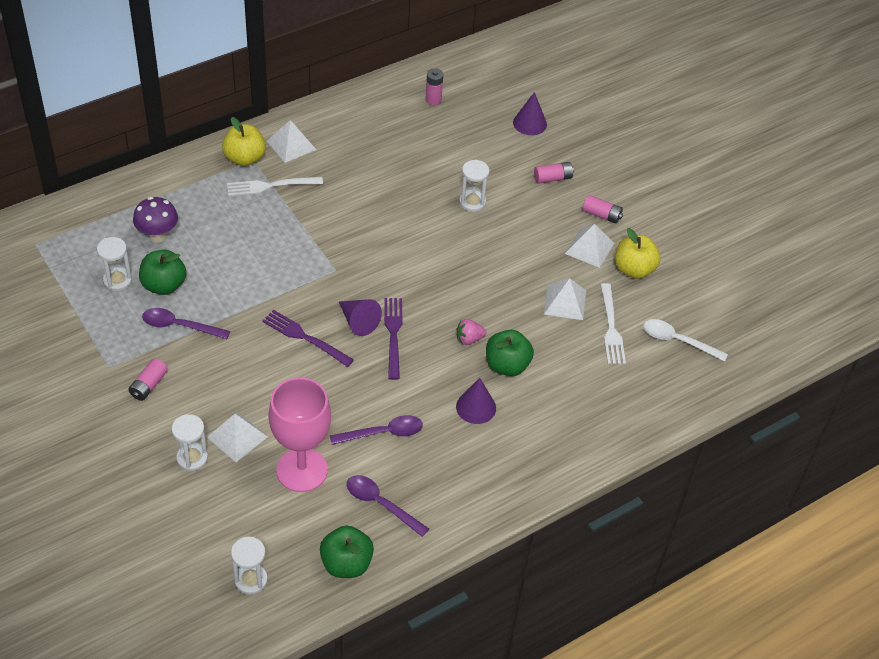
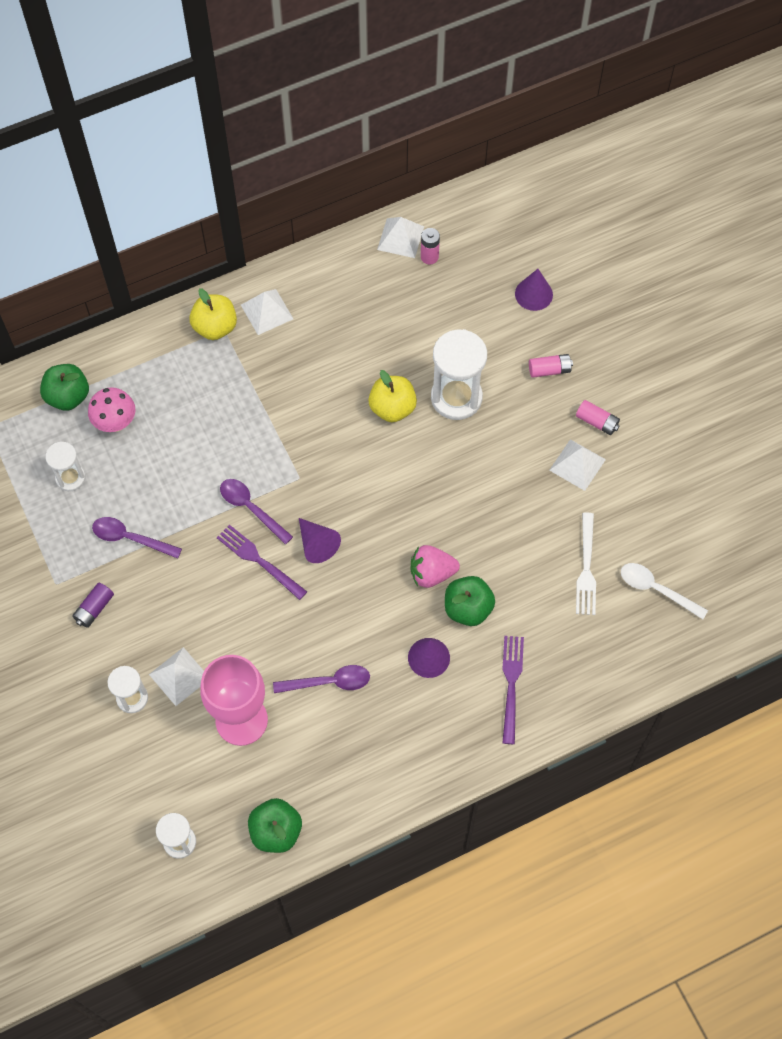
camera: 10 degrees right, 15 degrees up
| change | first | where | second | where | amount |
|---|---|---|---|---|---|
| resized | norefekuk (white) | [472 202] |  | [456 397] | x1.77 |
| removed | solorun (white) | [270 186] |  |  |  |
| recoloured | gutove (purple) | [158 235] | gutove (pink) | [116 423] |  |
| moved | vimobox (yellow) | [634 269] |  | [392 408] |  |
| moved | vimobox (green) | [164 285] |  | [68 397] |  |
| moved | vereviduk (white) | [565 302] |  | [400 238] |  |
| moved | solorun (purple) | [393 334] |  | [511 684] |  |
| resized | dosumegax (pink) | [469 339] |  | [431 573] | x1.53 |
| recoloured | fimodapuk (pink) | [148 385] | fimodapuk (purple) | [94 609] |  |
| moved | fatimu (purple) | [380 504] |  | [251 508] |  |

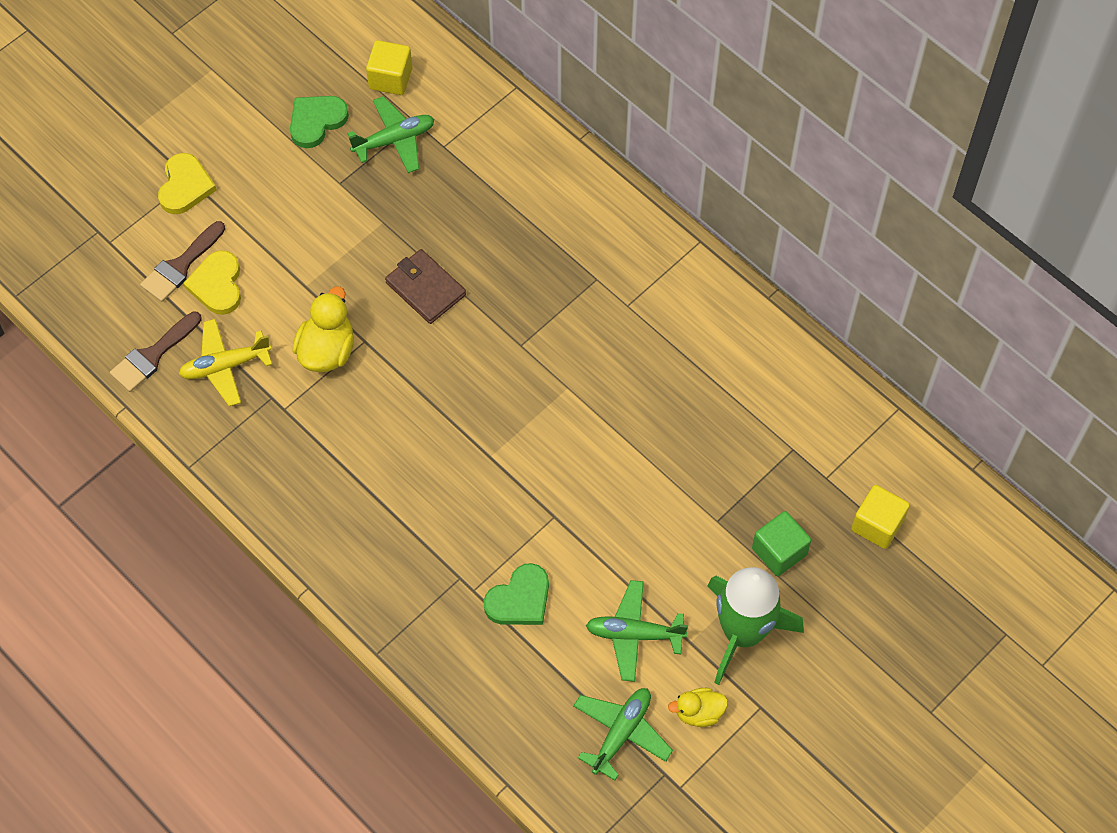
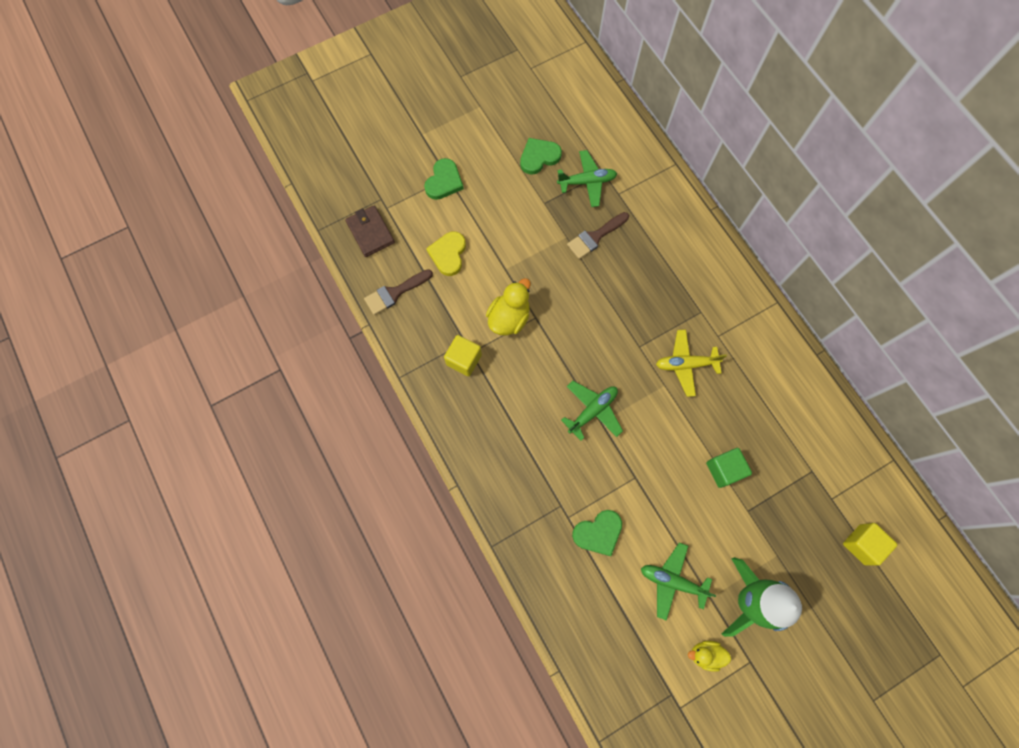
camera: 15 degrees right, 10 degrees up
| change | first | where | second | where | amount |
|---|---|---|---|---|---|
| moved | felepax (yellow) | [390 78] |  | [464 360] |  |
| recoloured | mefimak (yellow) | [185 186] | mefimak (green) | [444 181] |  |
| moved | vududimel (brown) | [180 266] |  | [595 237] |  |
| moved | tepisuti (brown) | [425 289] |  | [370 232] |  |
| moved | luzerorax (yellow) | [225 366] |  | [685 364] |  |
| moved | felepax (green) | [779 551] |  | [724 470] |  |
| moved | luzerorax (green) | [621 733] |  | [592 411] |  |

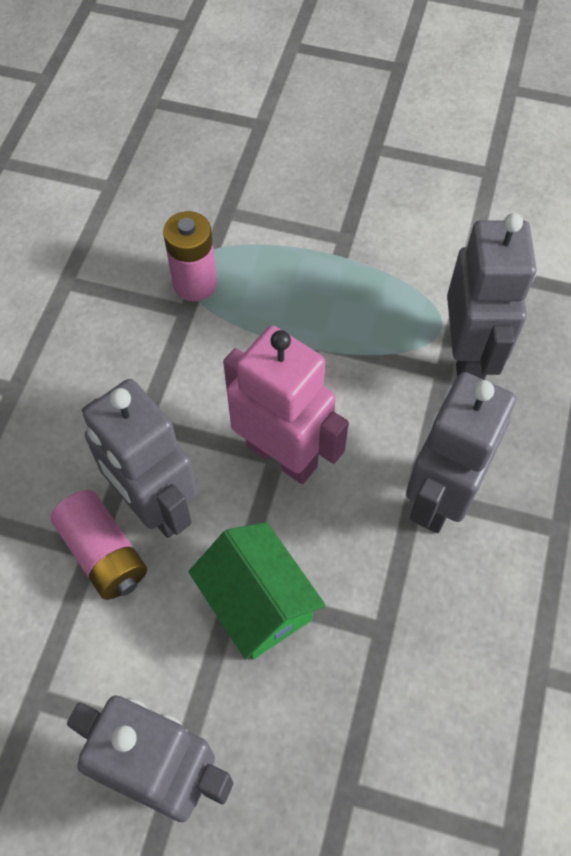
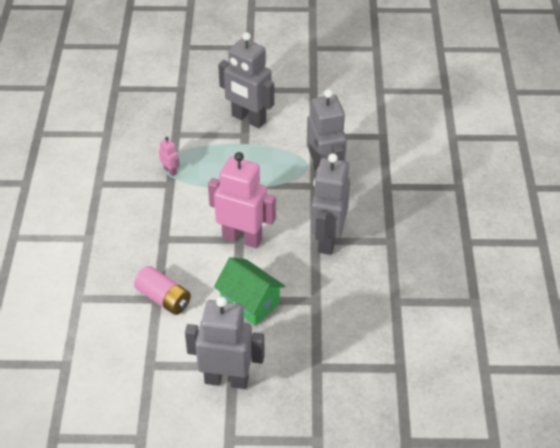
camera: 15 degrees left, 15 degrees down
| change | first | where | second | where | amount |
|---|---|---|---|---|---|
| replaced | fimodapuk (pink) | [195 284] | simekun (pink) | [170 171] |  |
| moved | simekun (grey) | [155 505] |  | [248 119] |  |

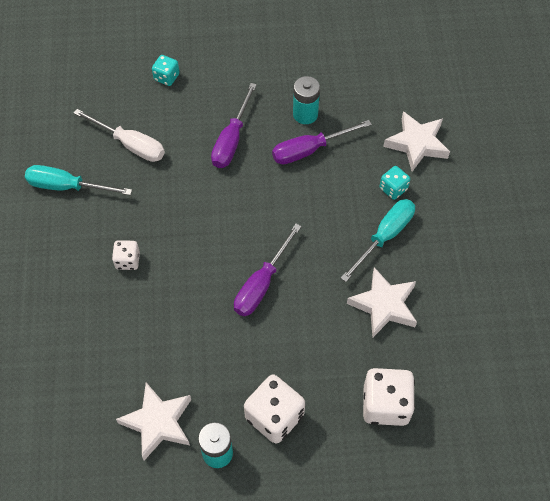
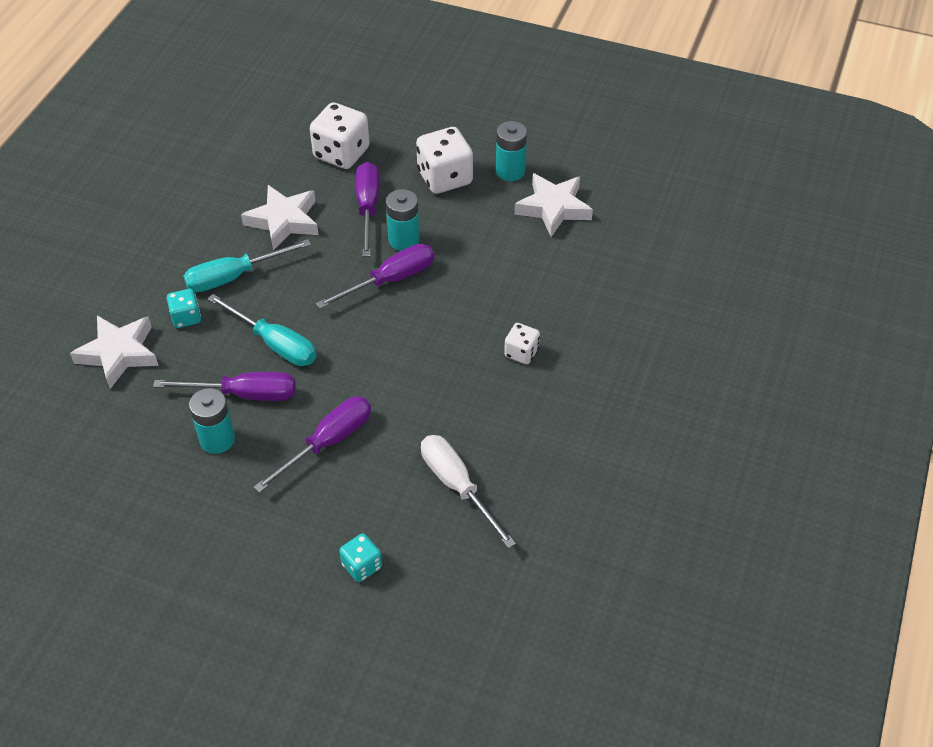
camera: 155 degrees left, 10 degrees down
| change | first | where | second | where | amount |
|---|---|---|---|---|---|
| moved | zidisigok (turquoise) | [67 186] |  | [275 344] |  |
| added |  |  | zidisigok (purple) | [368 208] |  |
| added |  |  | fimodapuk (turquoise) | [404 240] |  |

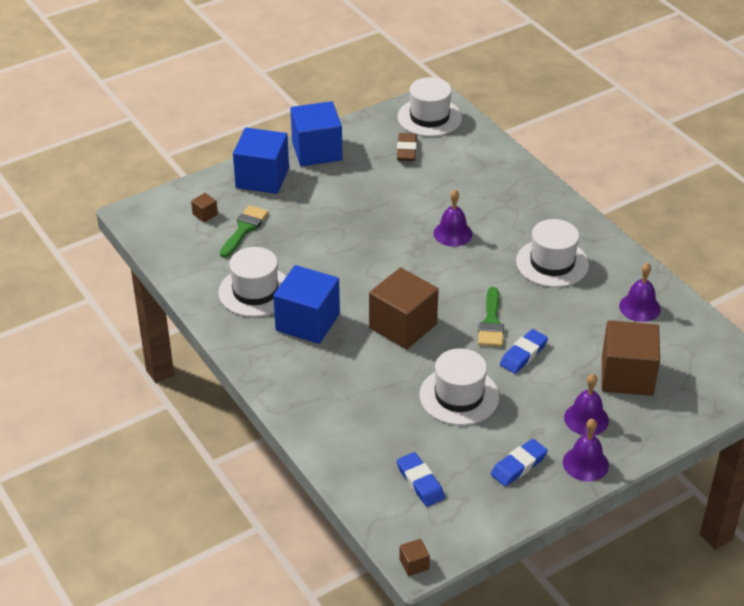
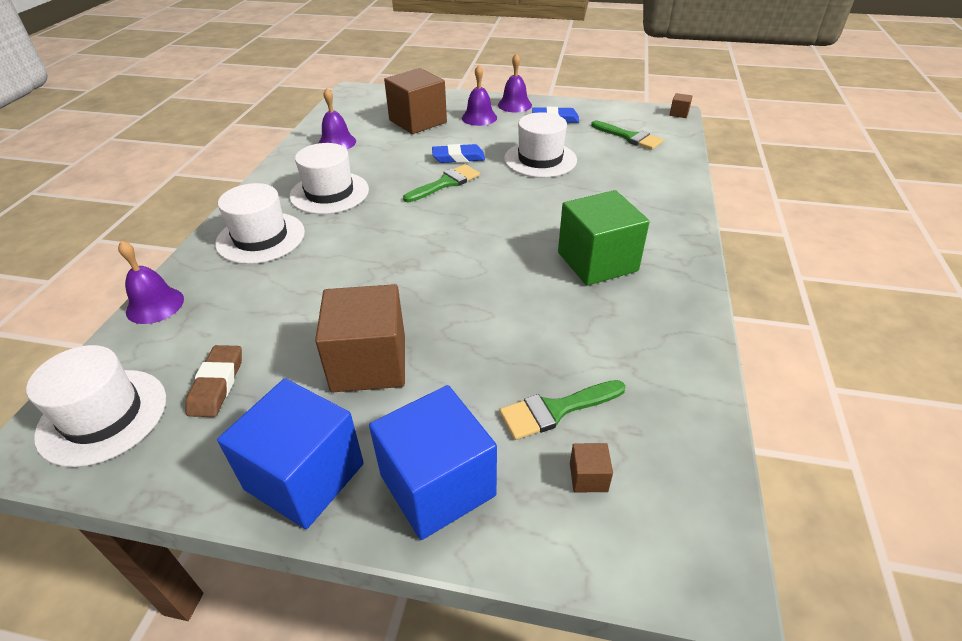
camera: 135 degrees left, 0 degrees up
| change | first | where | second | where | amount |
|---|---|---|---|---|---|
| turned | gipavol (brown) | [406 150] |  | [217 384] | 45 degrees counterclockwise |
| moved | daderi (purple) | [452 233] |  | [155 305] |  |
| moved | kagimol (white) | [255 291] |  | [260 238] |  |
| recoloured | felepax (blue) | [307 322] | felepax (green) | [597 262] |  |
| moved | felepax (brown) | [403 326] |  | [369 363] |  |
| replaced | gipavol (blue) | [420 482] | vududimel (green) | [630 137] |  |

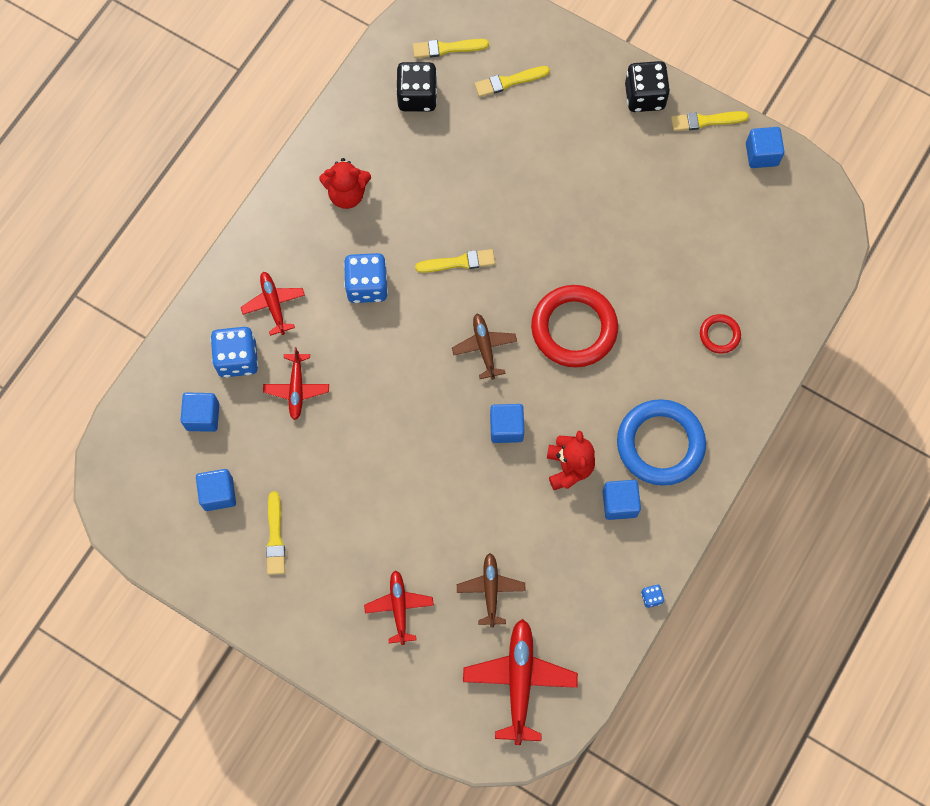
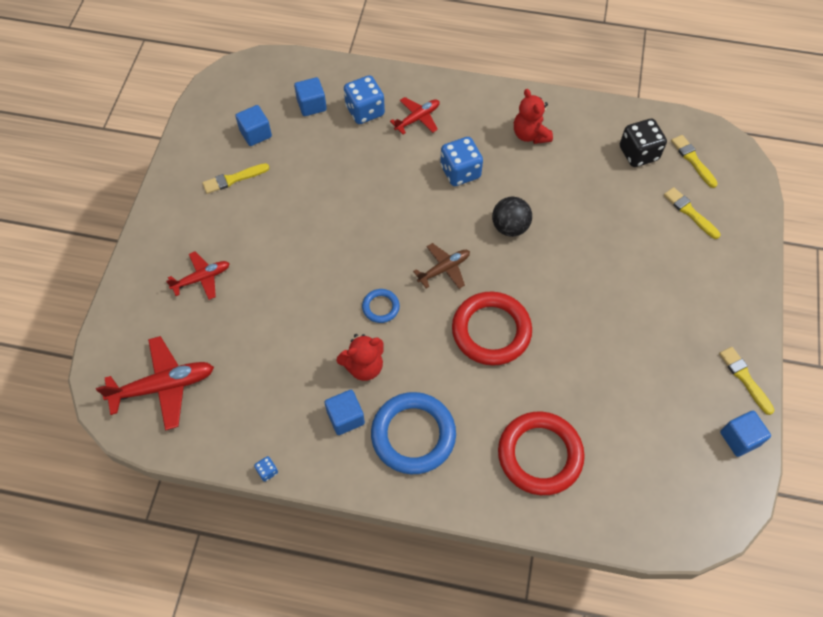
camera: 70 degrees right, 10 degrees down
| change | first | where | second | where | amount |
|---|---|---|---|---|---|
| removed | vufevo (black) | [644 96] |  |  |  |
| replaced | vududimel (yellow) | [458 262] | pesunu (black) | [510 227] |  |
| resized | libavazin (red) | [719 335] |  | [540 455] | x2.10 |
| removed | luzerorax (red) | [296 389] |  |  |  |
| replaced | felepax (blue) | [506 428] | libavazin (blue) | [380 307] |  |
| removed | luzerorax (brown) | [490 590] |  |  |  |

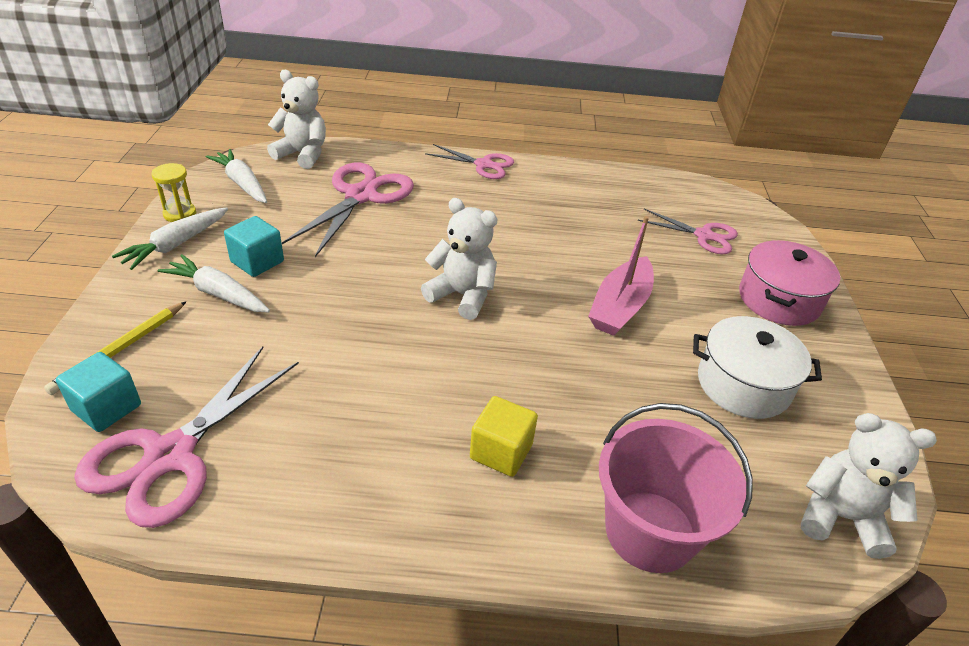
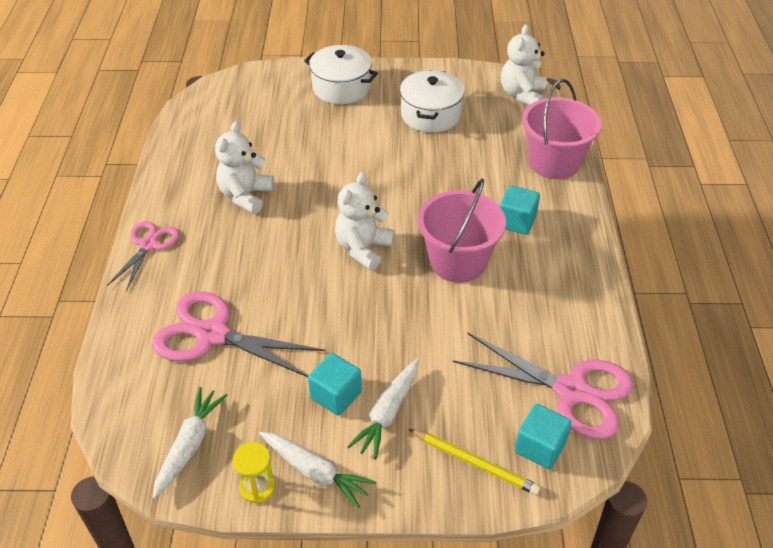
camera: 90 degrees left, 5 degrees up
| change | first | where | second | where | amount |
|---|---|---|---|---|---|
| moved | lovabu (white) | [302 154] |  | [245 196] |  |
| turned | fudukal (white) | [242 183] |  | [189 445] | 150 degrees clockwise |
| removed | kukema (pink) | [704 235] |  |  |  |
| removed | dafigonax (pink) | [620 307] |  |  |  |
| recoloured | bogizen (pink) | [779 300] | bogizen (white) | [341 88] |  |
| recoloured | felepax (yellow) | [501 451] | felepax (turquoise) | [516 221] |  |
| added |  |  | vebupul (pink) | [458 261] |  |

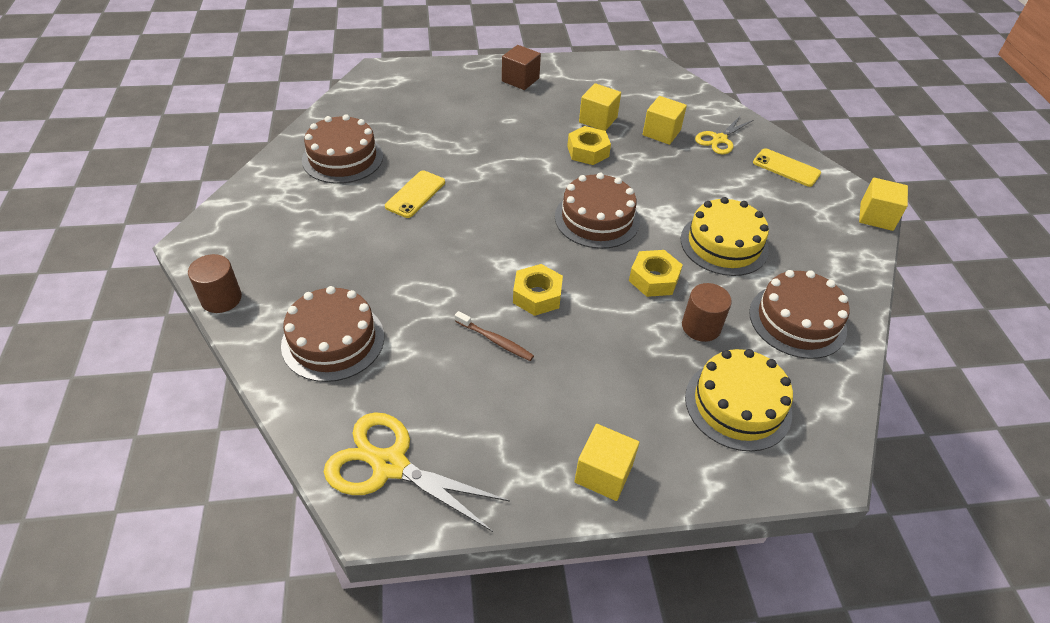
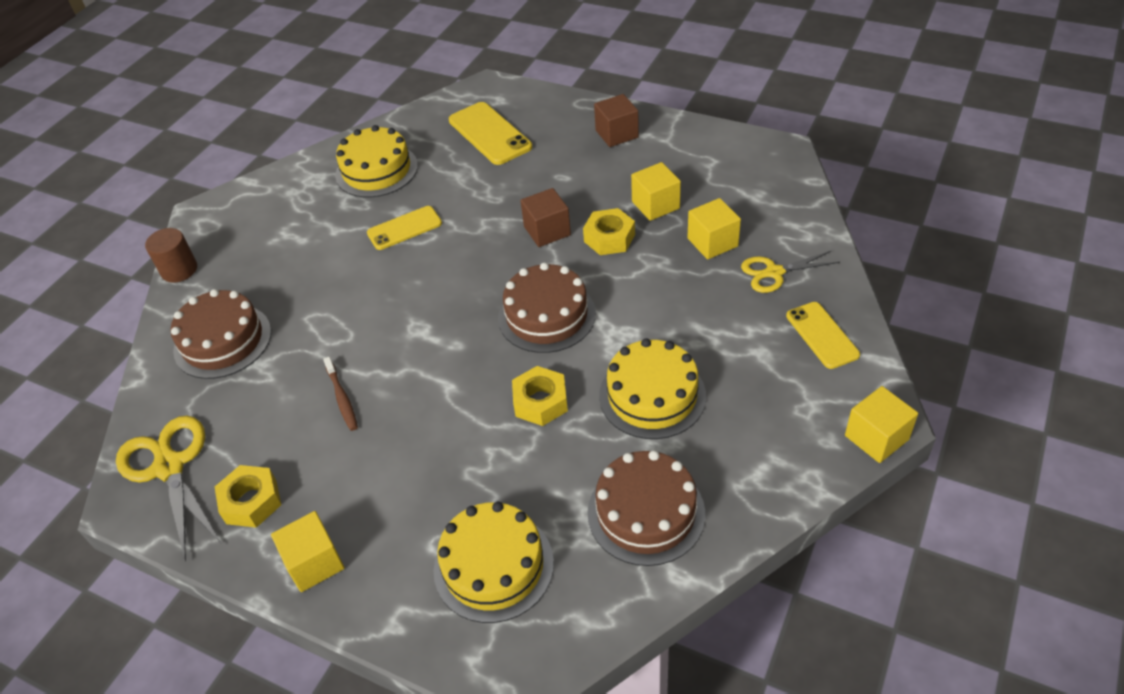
camera: 40 degrees right, 0 degrees up
| change | first | where | second | where | amount |
|---|---|---|---|---|---|
| recoloured | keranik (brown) | [342 158] | keranik (yellow) | [376 170] |  |
| moved | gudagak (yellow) | [537 295] |  | [251 501] |  |
| removed | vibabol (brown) | [701 326] |  |  |  |
| added |  |  | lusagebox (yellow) | [489 134] |  |
| added |  |  | felepax (brown) | [547 231] |  |

